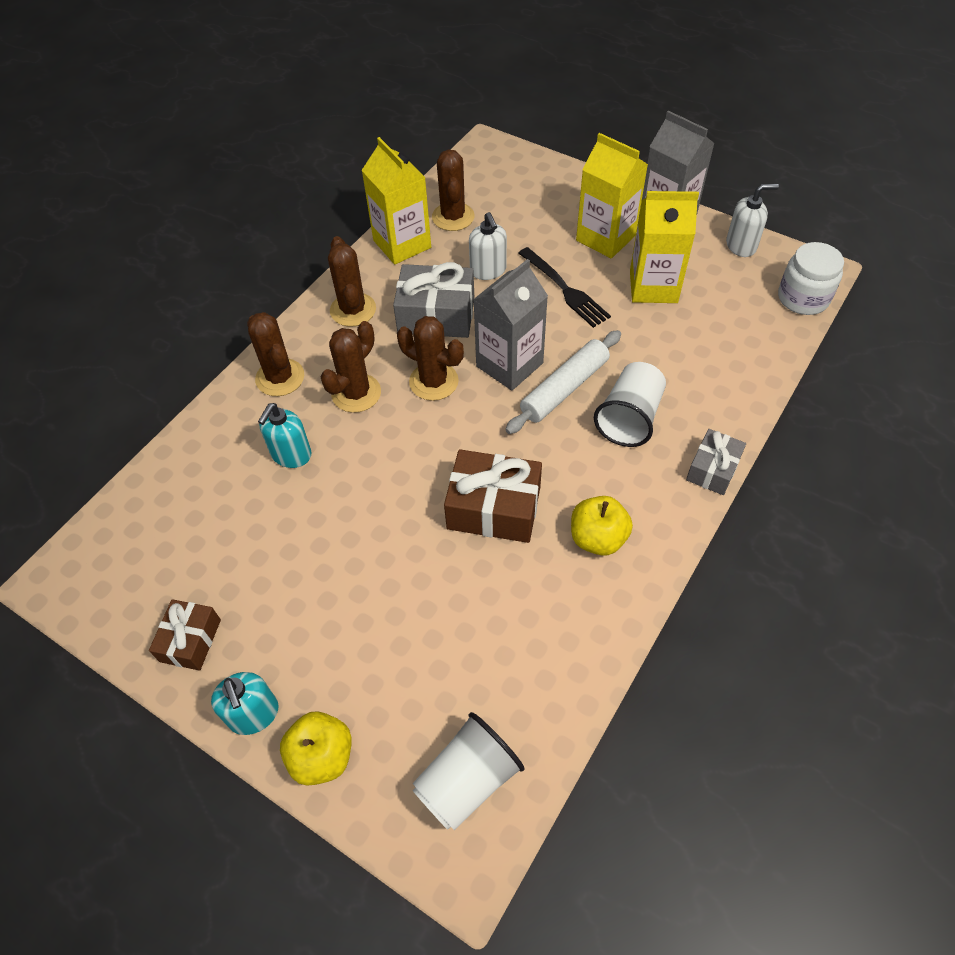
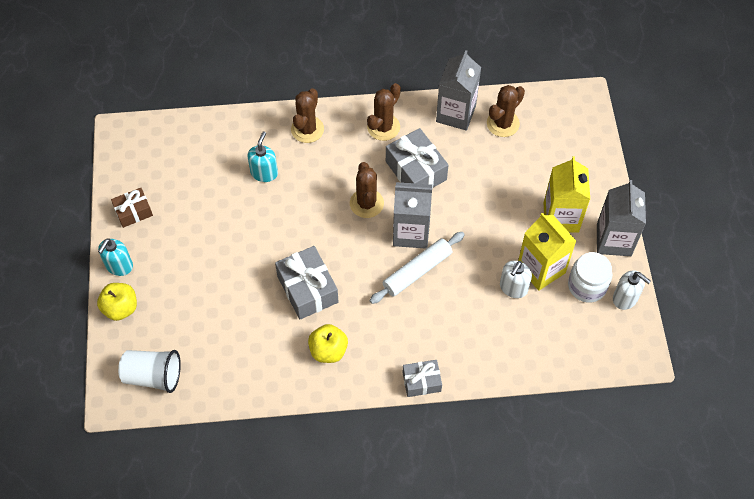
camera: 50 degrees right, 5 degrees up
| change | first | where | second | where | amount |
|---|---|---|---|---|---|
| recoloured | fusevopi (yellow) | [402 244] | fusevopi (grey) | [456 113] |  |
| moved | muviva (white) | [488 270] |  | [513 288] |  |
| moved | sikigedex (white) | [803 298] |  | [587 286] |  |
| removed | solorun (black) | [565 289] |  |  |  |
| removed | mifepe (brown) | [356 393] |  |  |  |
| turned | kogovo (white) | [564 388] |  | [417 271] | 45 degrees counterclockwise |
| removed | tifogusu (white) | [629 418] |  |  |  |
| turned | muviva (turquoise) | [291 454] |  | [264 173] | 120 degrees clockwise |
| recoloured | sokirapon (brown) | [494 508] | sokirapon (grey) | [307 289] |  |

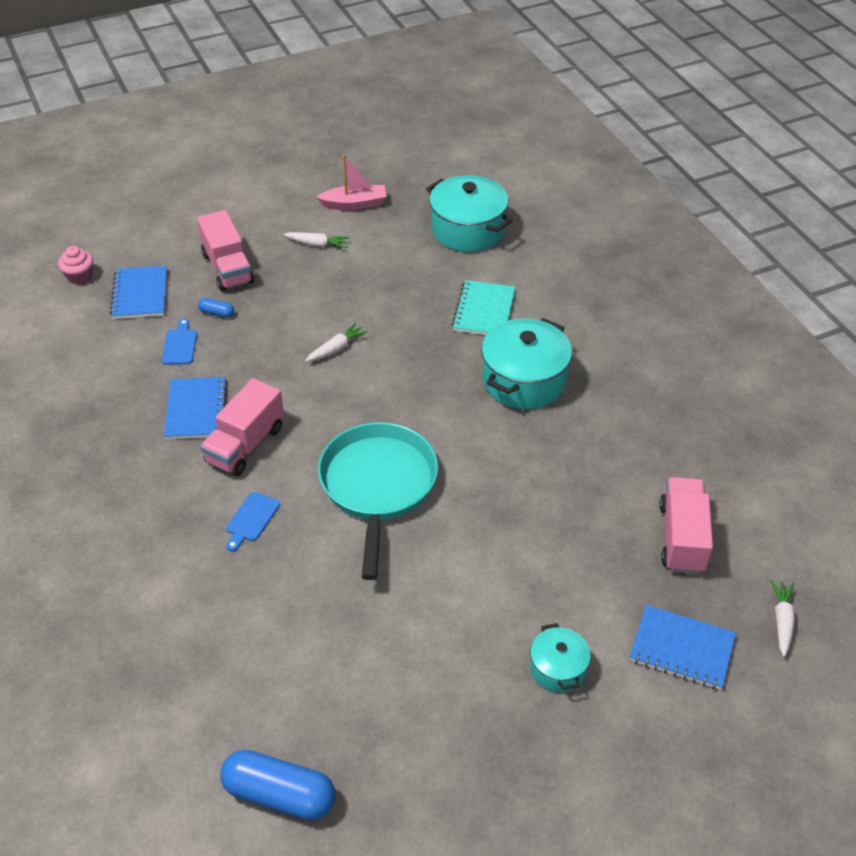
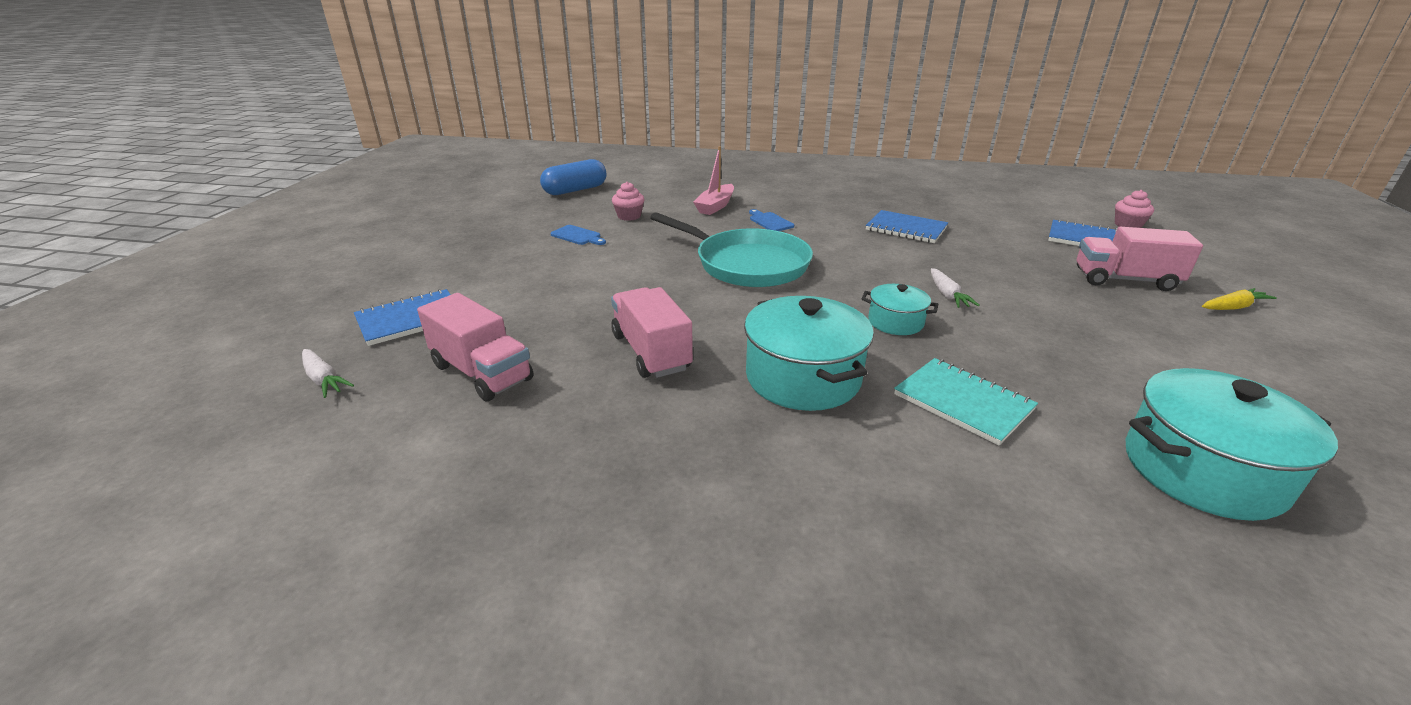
camera: 125 degrees right, 15 degrees down
| change | first | where | second | where | amount |
|---|---|---|---|---|---|
| moved | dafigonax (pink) | [354 204] |  | [715 206] |  |
| removed | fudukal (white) | [317 244] |  |  |  |
| removed | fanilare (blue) | [217 313] |  |  |  |
| moved | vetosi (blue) | [180 345] |  | [577 236] |  |
| moved | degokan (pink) | [245 445] |  | [651 352] |  |
| moved | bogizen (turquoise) | [558 668] |  | [895 322] |  |
| added |  |  | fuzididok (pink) | [629 216] |  |
| added |  |  | fudukal (yellow) | [1233 307] |  |

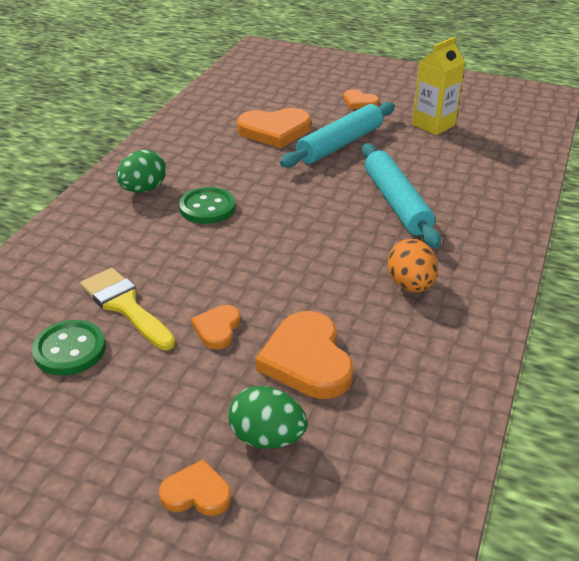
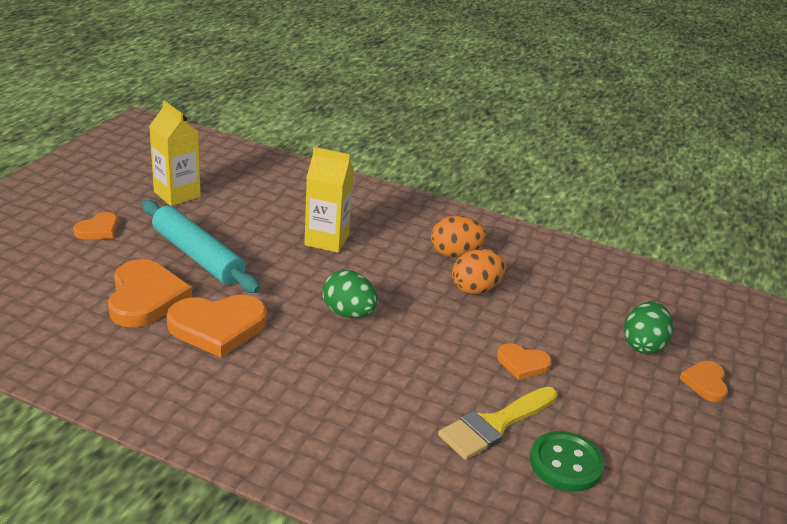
camera: 90 degrees left, 5 degrees down
| change | first | where | second | where | amount |
|---|---|---|---|---|---|
| replaced | kogovo (turquoise) | [396 203] | fusevopi (yellow) | [327 240] |  |
| moved | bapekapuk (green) | [143 189] |  | [348 313] |  |
| removed | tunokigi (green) | [207 207] |  |  |  |
| moved | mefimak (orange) | [307 360] |  | [218 327] |  |
| added |  |  | bapekapuk (orange) | [476 289] |  |

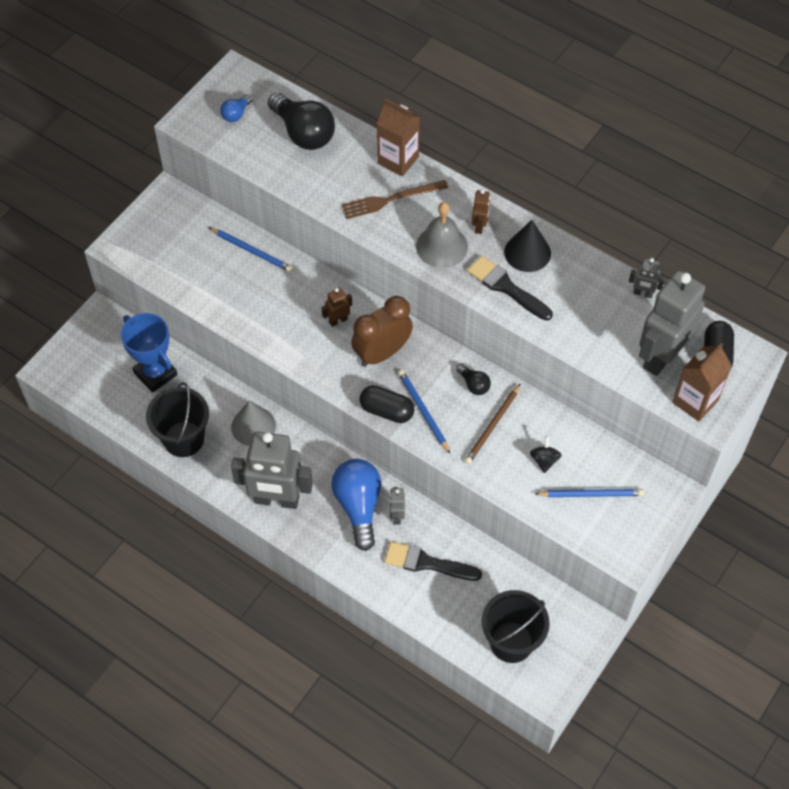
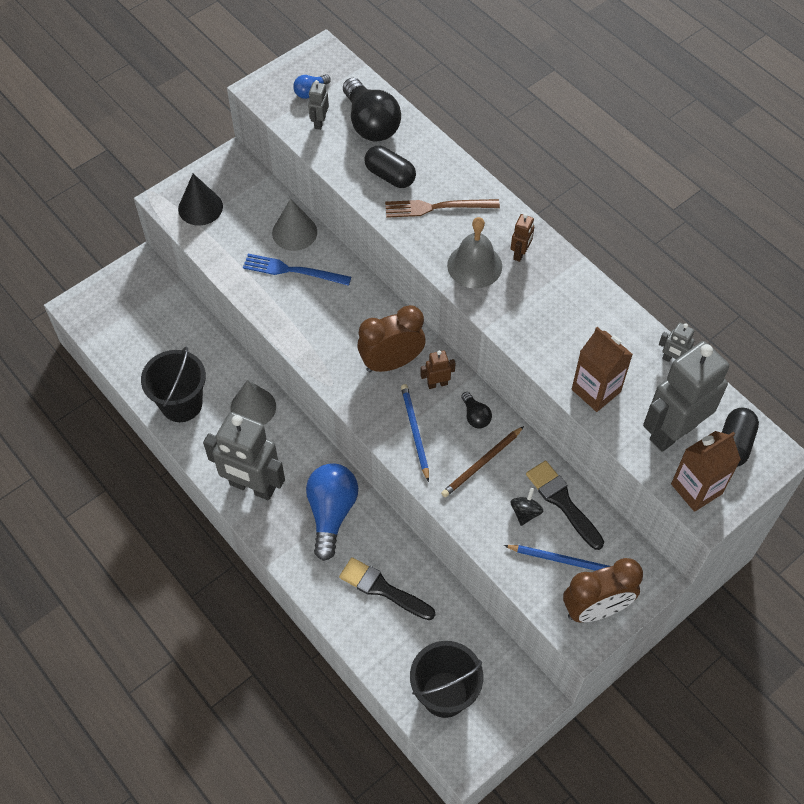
camera: 15 degrees right, 0 degrees up
| change | first | where | second | where | amount |
|---|---|---|---|---|---|
| moved | fusevopi (brown) | [398 160] |  | [596 390] |  |
| moved | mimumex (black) | [527 252] |  | [200 207] |  |
| replaced | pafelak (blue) | [252 251] | mimumex (grey) | [294 232] |  |
| moved | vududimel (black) | [506 287] |  | [562 502] |  |
| moved | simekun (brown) | [338 320] |  | [437 384] |  |
| removed | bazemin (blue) | [155 374] |  |  |  |
| moved | fanilare (black) | [387 411] |  | [390 176] |  |
| moved | simekun (grey) | [396 516] |  | [319 122] |  |
| added |  |  | solorun (blue) | [293 271] |  |
| added |  |  | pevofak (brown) | [595 609] |  |

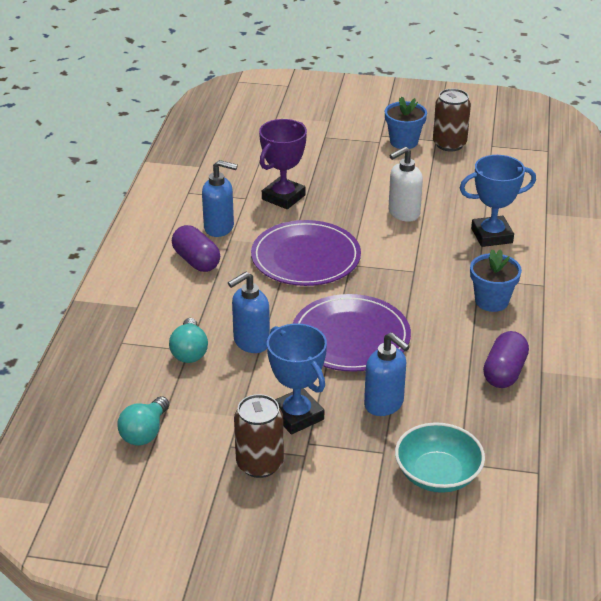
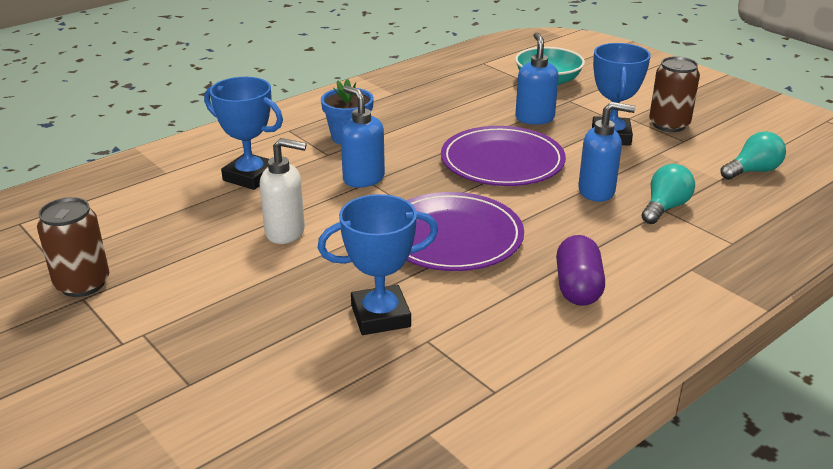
camera: 140 degrees left, 5 degrees down
| change | first | where | second | where | amount |
|---|---|---|---|---|---|
| removed | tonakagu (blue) | [404 142] |  |  |  |
| recoloured | bazemin (purple) | [283 197] | bazemin (blue) | [380 316] |  |
| moved | muviva (blue) | [219 228] |  | [363 179] |  |
| removed | fanilare (purple) | [504 372] |  |  |  |

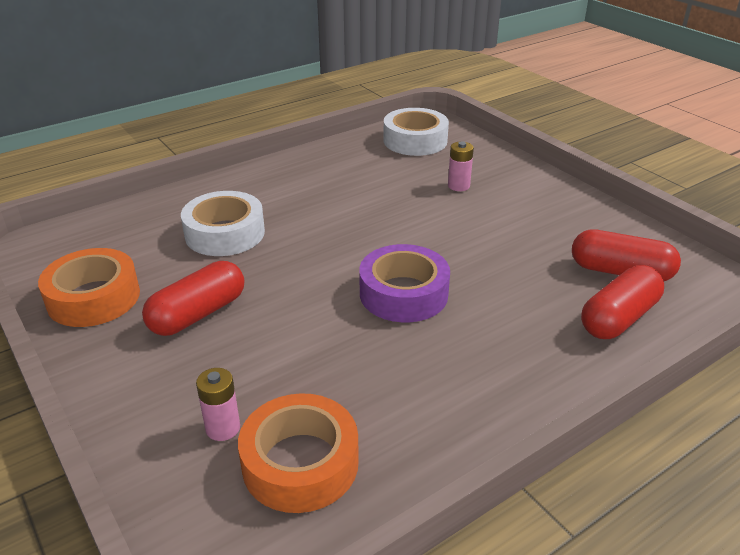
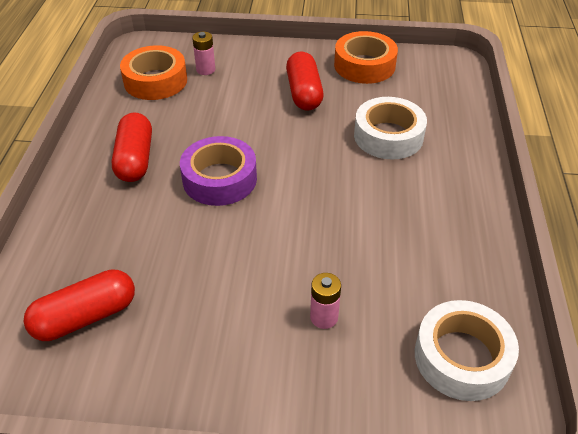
camera: 130 degrees right, 10 degrees up
| change | first | where | second | where | amount |
|---|---|---|---|---|---|
| moved | fanilare (red) | [618 318] |  | [135 159] |  |

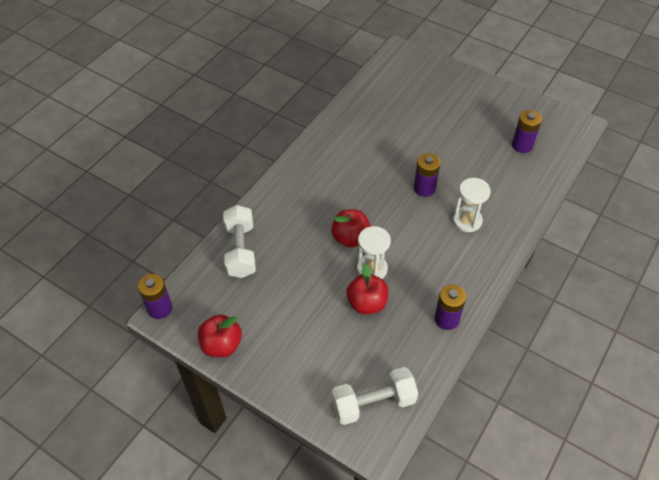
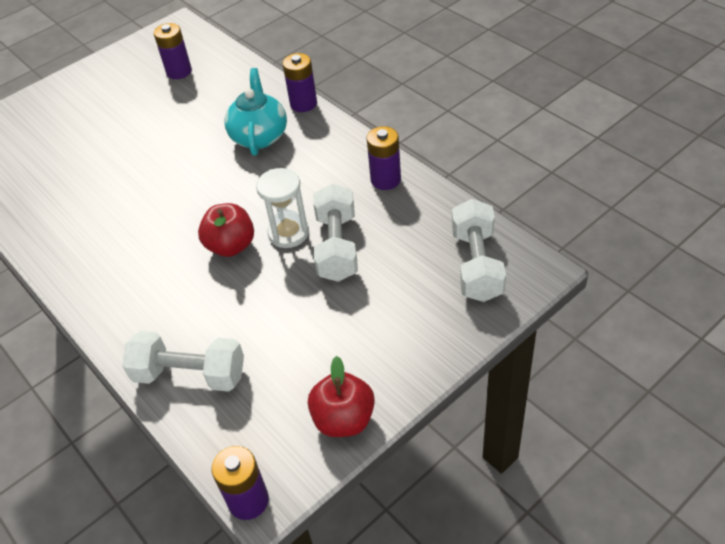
camera: 70 degrees left, 5 degrees down
| change | first | where | second | where | amount |
|---|---|---|---|---|---|
| moved | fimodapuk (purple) | [424 188] |  | [303 104] |  |
| replaced | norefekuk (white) | [467 220] | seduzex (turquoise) | [259 136] |  |
| replaced | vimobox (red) | [367 303] | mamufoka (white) | [337 247] |  |

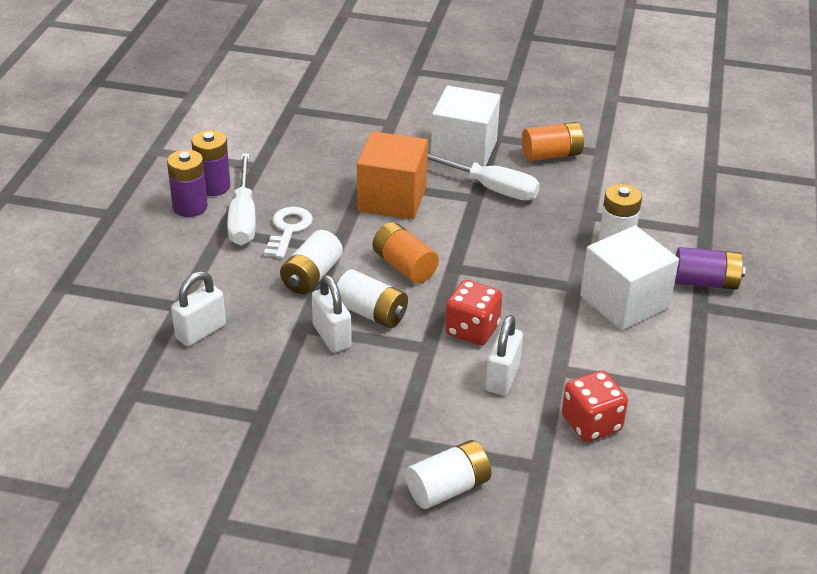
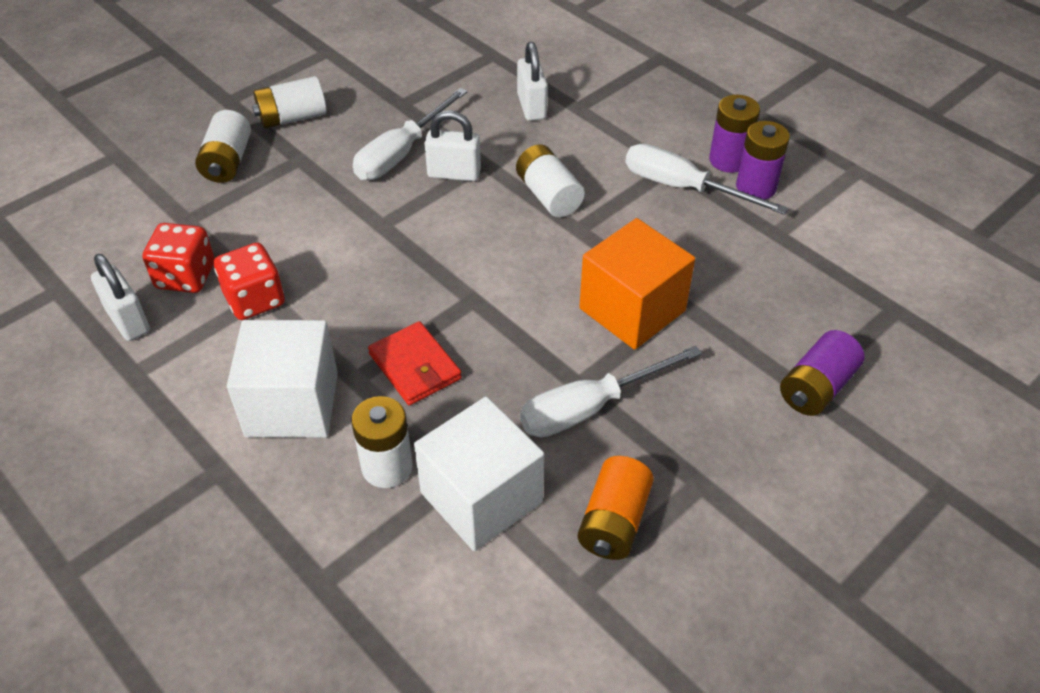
camera: 125 degrees right, 10 degrees up
| change | first | where | second | where | amount |
|---|---|---|---|---|---|
| moved | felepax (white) | [464 150] |  | [481 497] |  |
| removed | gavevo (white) | [288 230] |  |  |  |
| removed | fimodapuk (orange) | [404 266] |  |  |  |
| moved | fimodapuk (purple) | [705 282] |  | [816 388] |  |
| moved | fimodapuk (white) | [371 313] |  | [292 118] |  |
| moved | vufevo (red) | [472 330] |  | [254 299] |  |
| moved | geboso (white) | [502 378] |  | [128 320] |  |
| added |  |  | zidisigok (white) | [401 153] |  |
| added |  |  | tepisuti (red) | [415 366] |  |

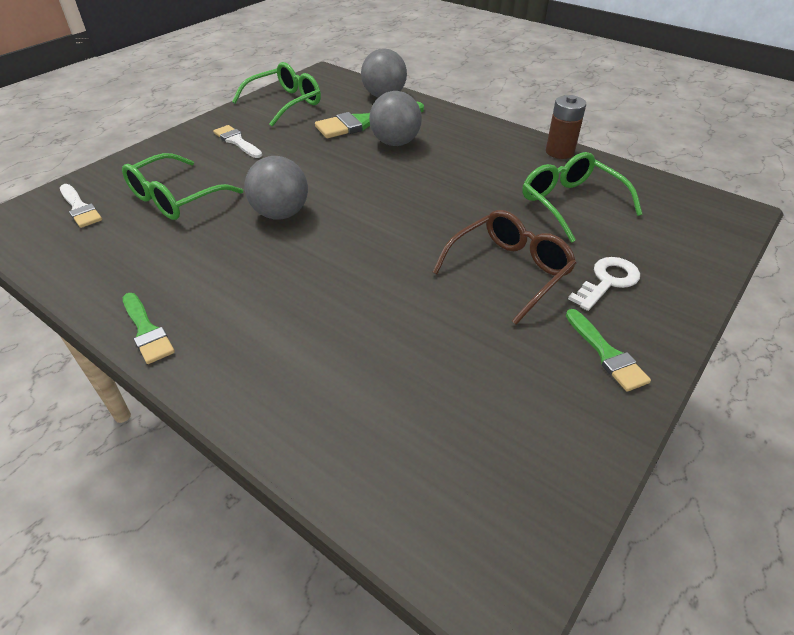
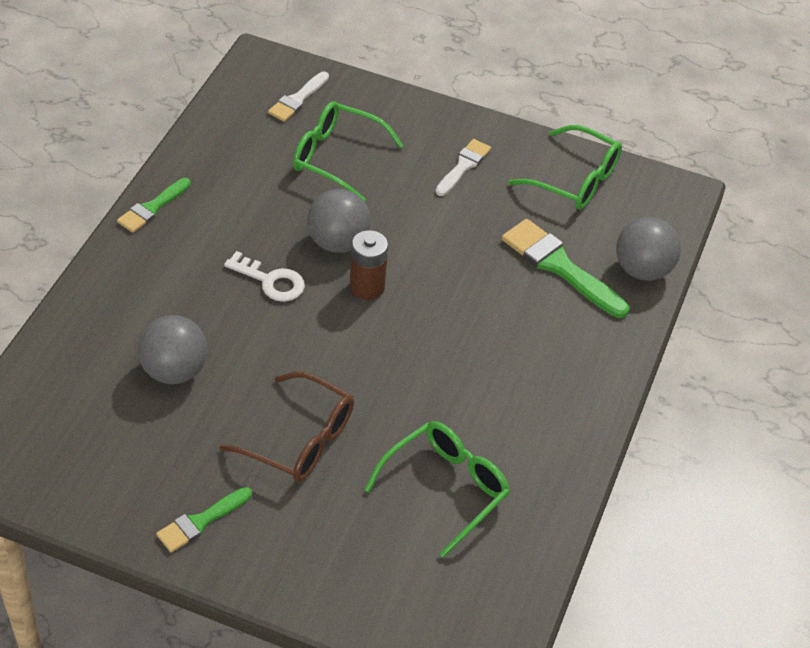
camera: 70 degrees right, 5 degrees up
| change | first | where | second | where | amount |
|---|---|---|---|---|---|
| moved | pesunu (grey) | [395 143] |  | [174 371] |  |
| moved | fimodapuk (brown) | [559 152] |  | [367 287] |  |
| moved | gavevo (white) | [607 281] |  | [271 281] |  |

